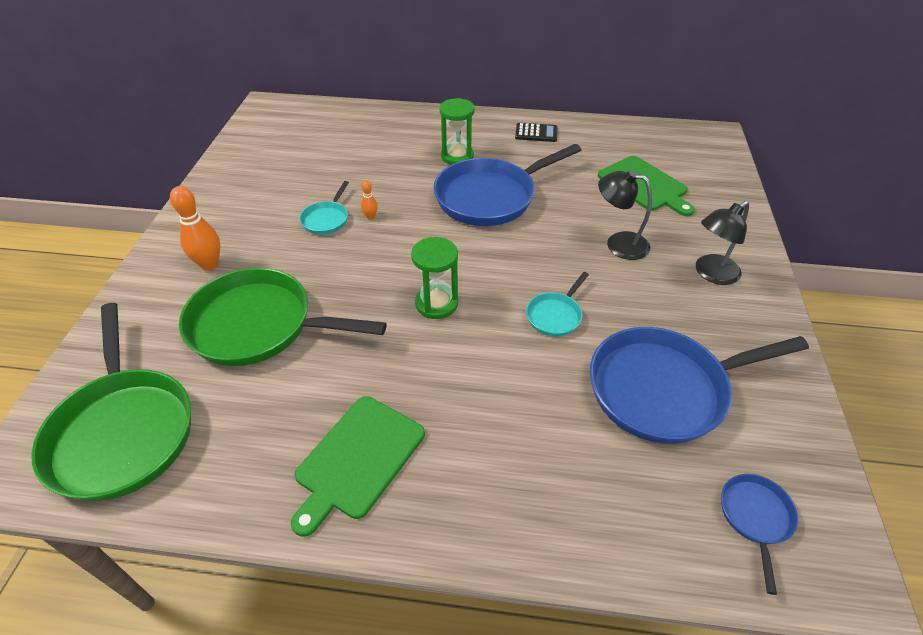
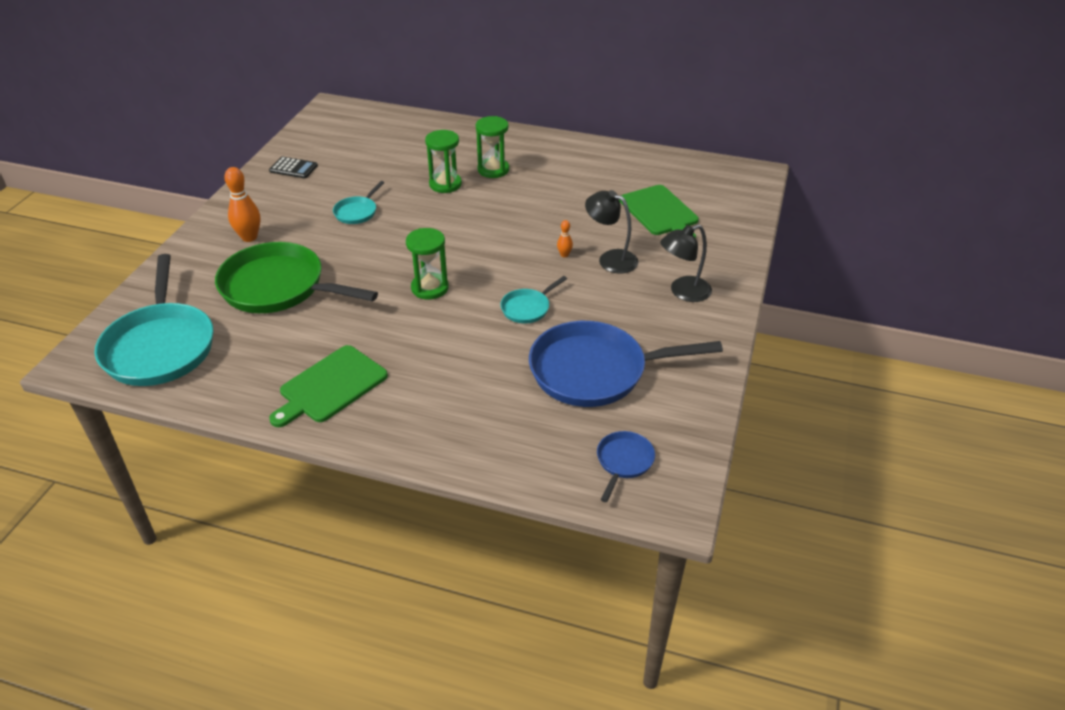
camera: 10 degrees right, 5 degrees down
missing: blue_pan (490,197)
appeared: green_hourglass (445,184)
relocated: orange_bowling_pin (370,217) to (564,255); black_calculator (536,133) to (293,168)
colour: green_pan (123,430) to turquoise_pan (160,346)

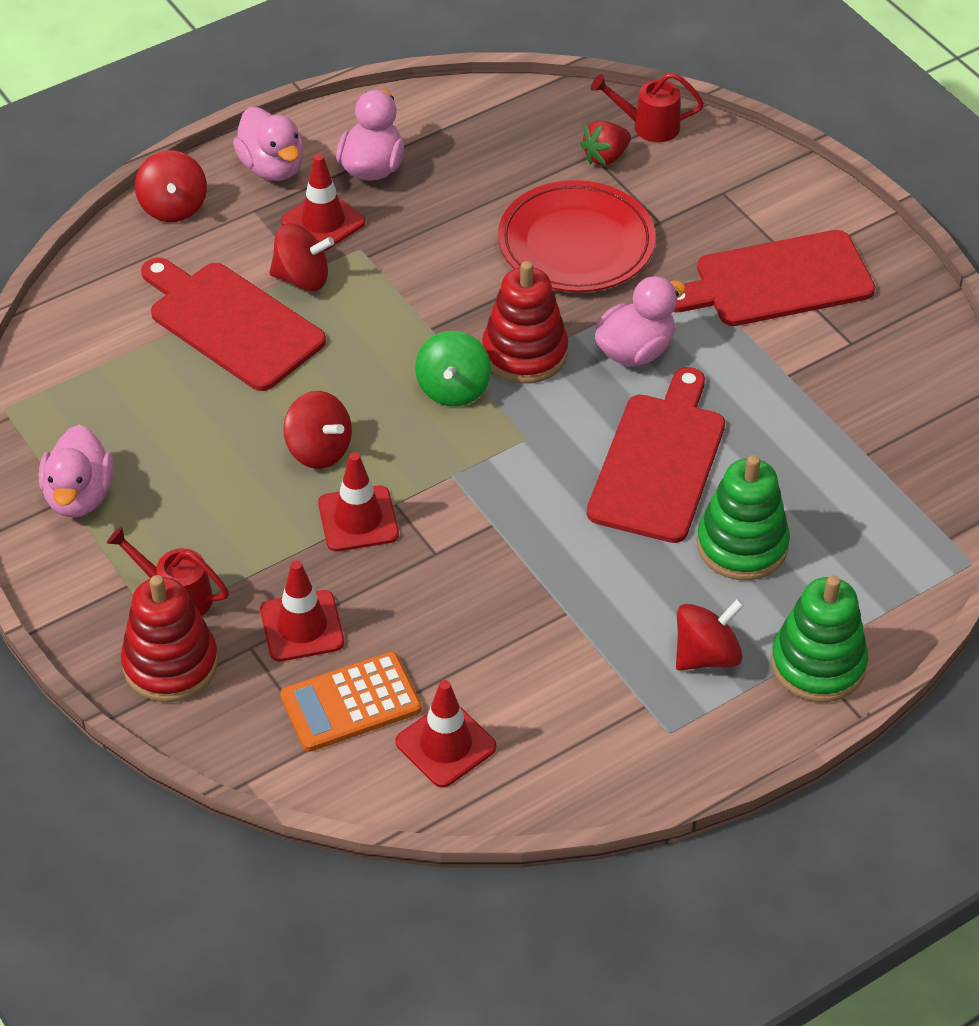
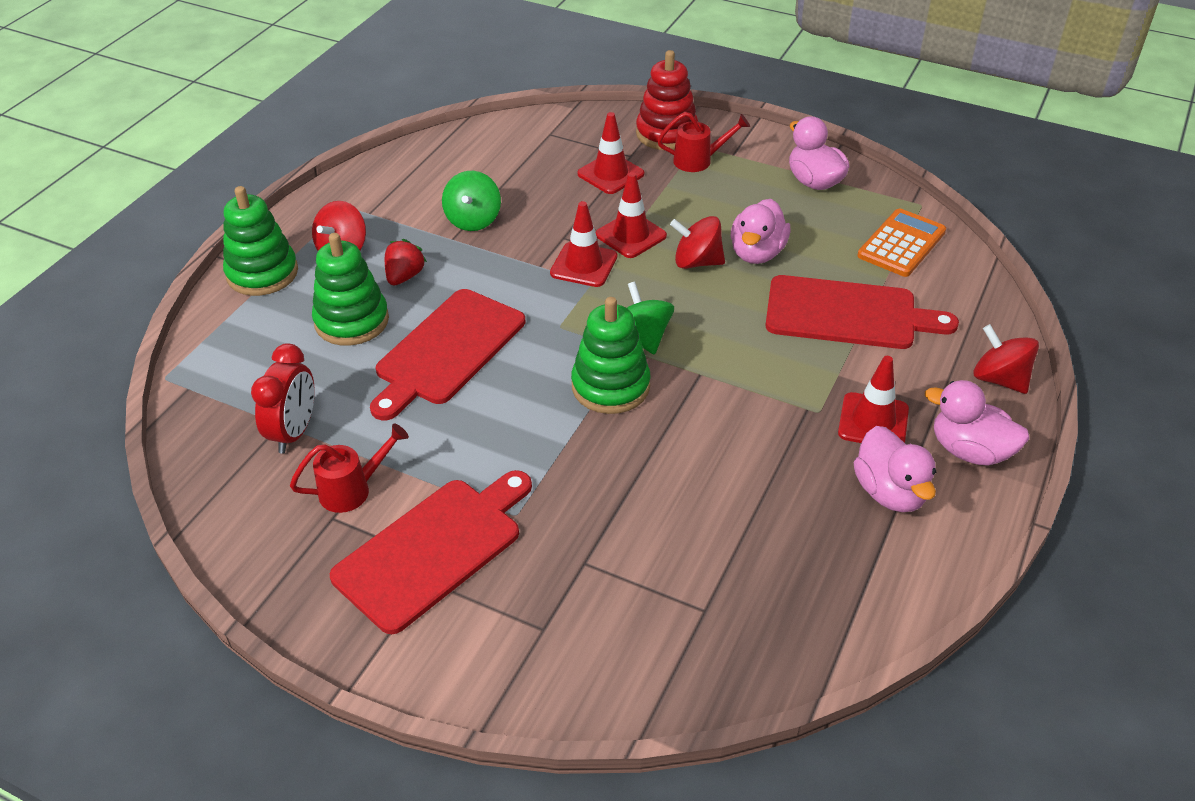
camera: 150 degrees right, 5 degrees down
missing: red_spinning_top (302,278); red_plate (576,244)
appeared: red_clock (294,432); green_spinning_top (473,220)
relocated: orange_calculator (351,703) to (901,244); red_traffic_cone (446,744) to (584,265); red_strawberry (605,157) to (404,276); red_watering_can (648,126) to (352,490); pink_duck (635,351) to (757,253)
colour: red_stacking_toy (525,353) to green_stacking_toy (610,386)
spun: red_cutting_board (659,462) = (447,350) 45 degrees clockwise

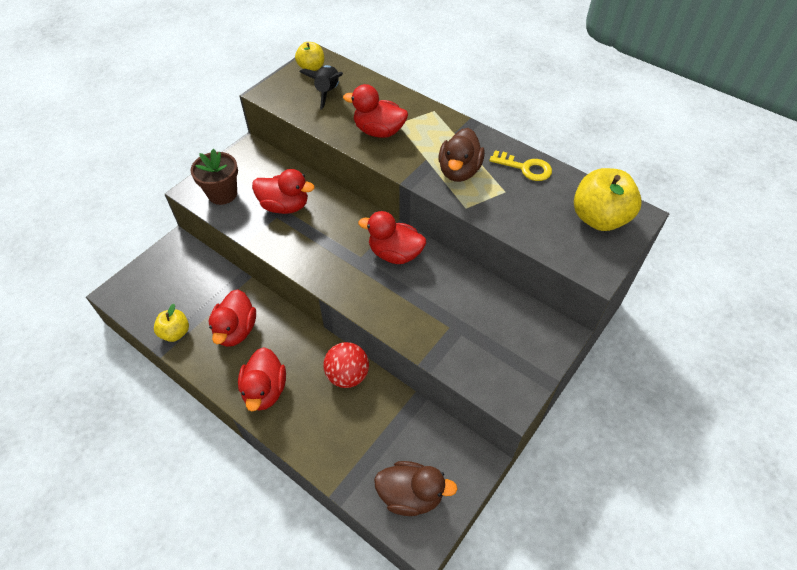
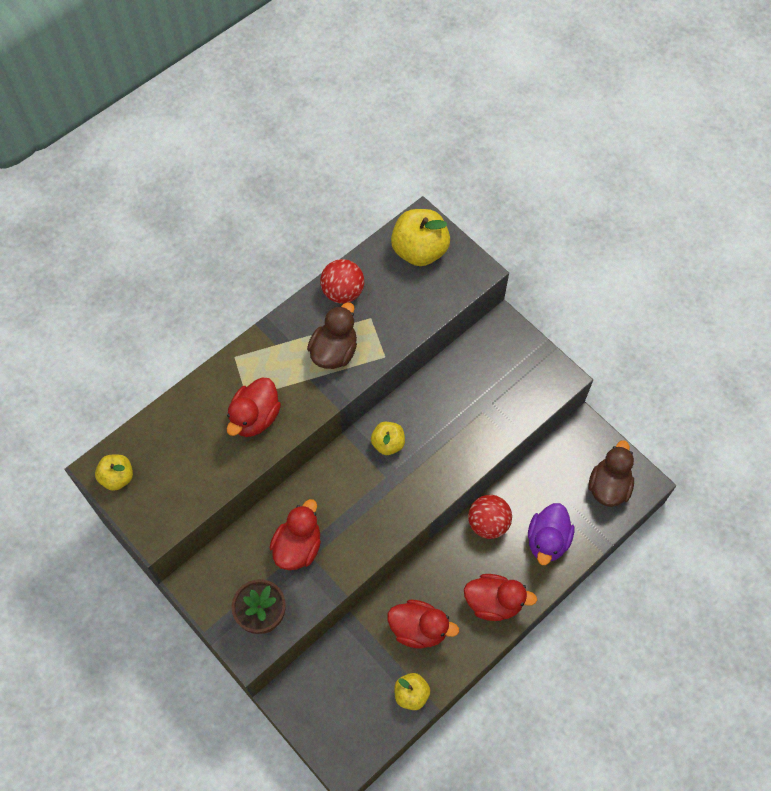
camera: 80 degrees left, 10 degrees up
missing: black_rocket (327,92)
appeared: purple_duck (547,541)
exchanged: red_duck (395,254) to yellow_apple (388,444); yellow_key (525,168) to red_ball (343,292)
spun: brown_duck (459,171) = (334,352) 90 degrees counterclockwise

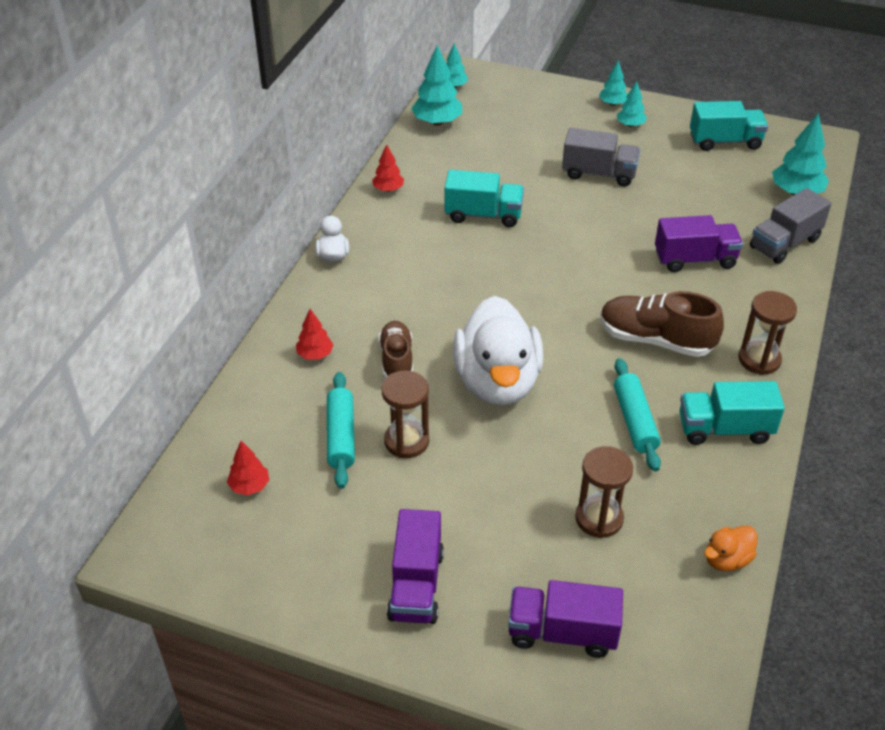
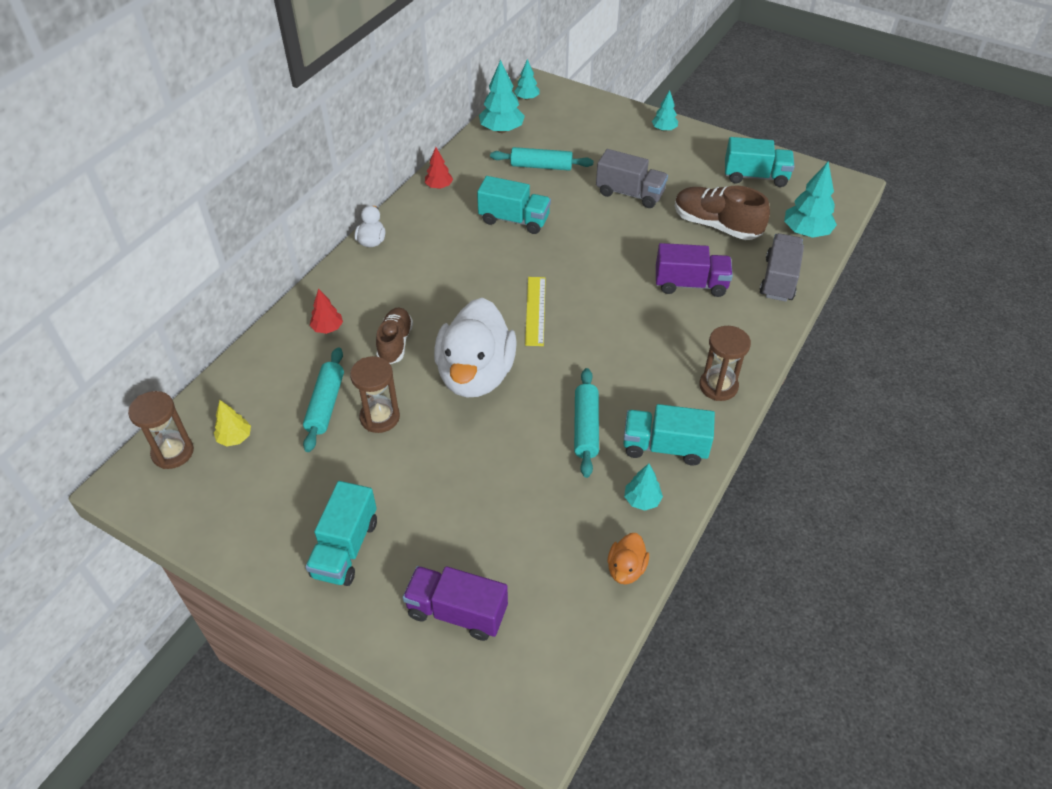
camera: 10 degrees right, 5 degrees up
appeared: turquoise_rolling_pin (541,166); yellow_ruler (535,310)
relocated: brown_hourglass (599,518) to (173,452); brown_shoe (655,340) to (716,225); turquoise_tree (630,125) to (642,500)
colour: red_tree (250,486) to yellow_tree (235,438); purple_truck (416,585) to turquoise_truck (345,548)
spun: orange_duck (726,559) = (626,569) 45 degrees counterclockwise; grey_truck (784,243) = (779,279) 135 degrees clockwise

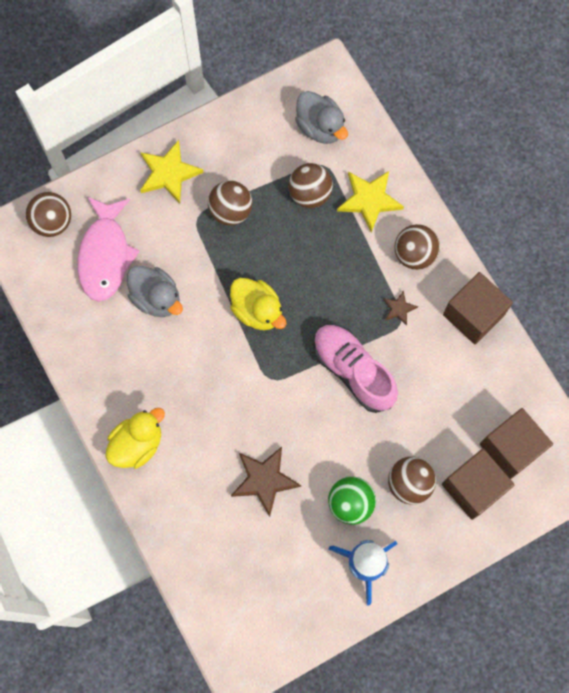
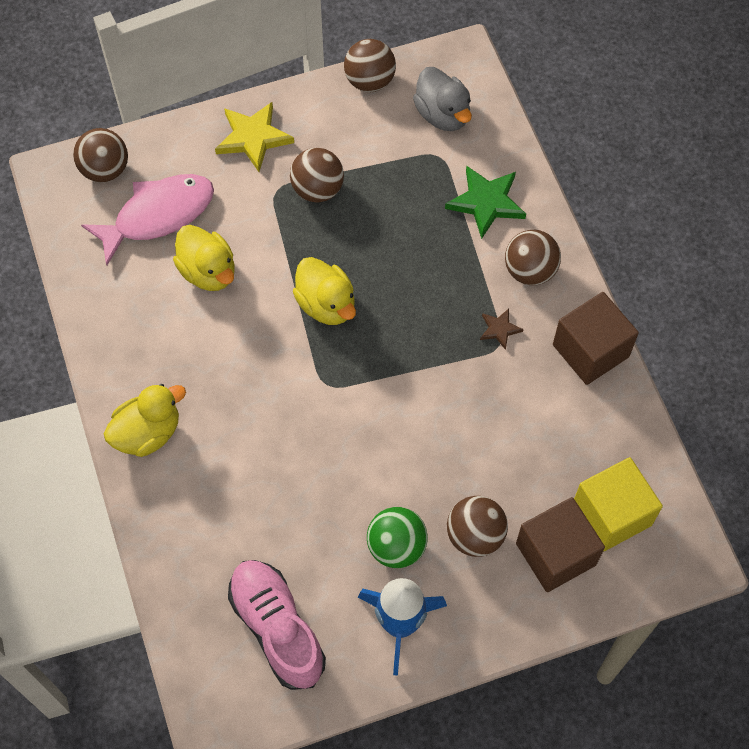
camera: 10 degrees right, 10 degrees down
missing: brown_star (264,480)
relocated: brown_ball (310,194) to (369,81); pink_shoe (353,371) to (277,628)
colour: grey_duck (156,298) to yellow_duck (208,271); yellow_star (369,200) to green_star (486,202); brown_cube (511,448) to yellow_cube (611,514)
spun: pink_fish (105,255) = (158,215) 135 degrees counterclockwise

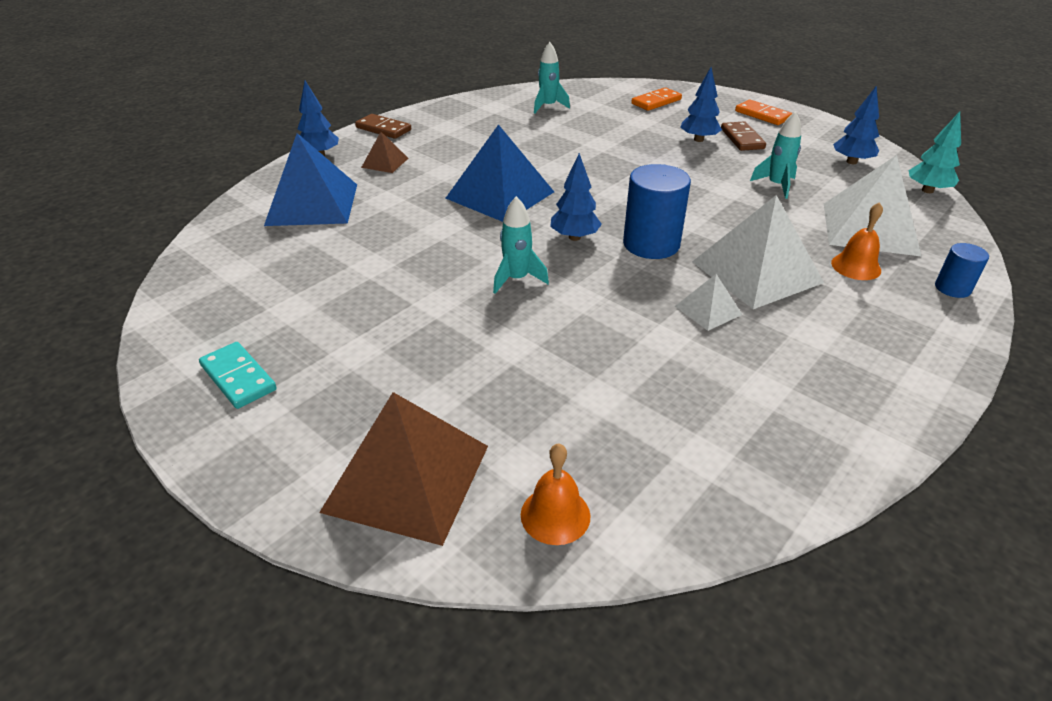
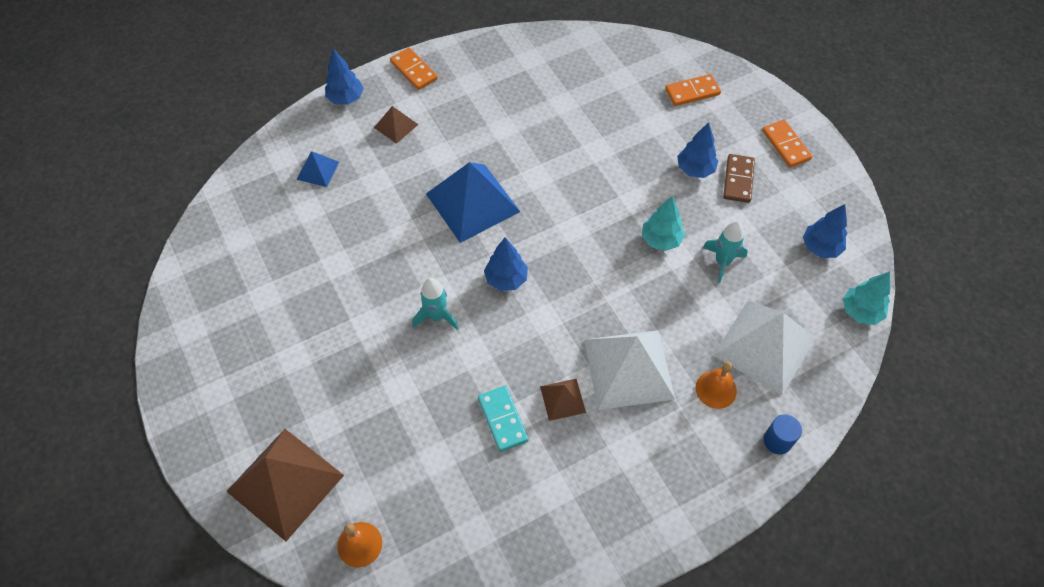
camera: 20 degrees right, 20 degrees up
missing: turquoise_rocket (548,106); blue_cylinder (651,244)
appeared: turquoise_tree (661,240)
relocated: turquoise_domino (238,378) to (502,419)
colour: brown_domino (383,129) to orange_domino (414,70); white_pyramid (708,310) to brown_pyramid (562,399)
size: blue_pyramid (312,204) = (318,170) x0.48

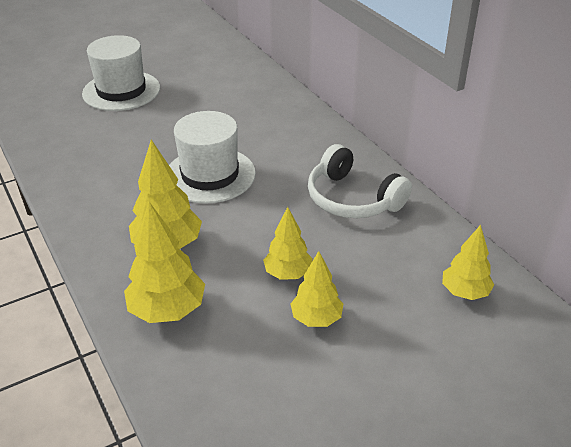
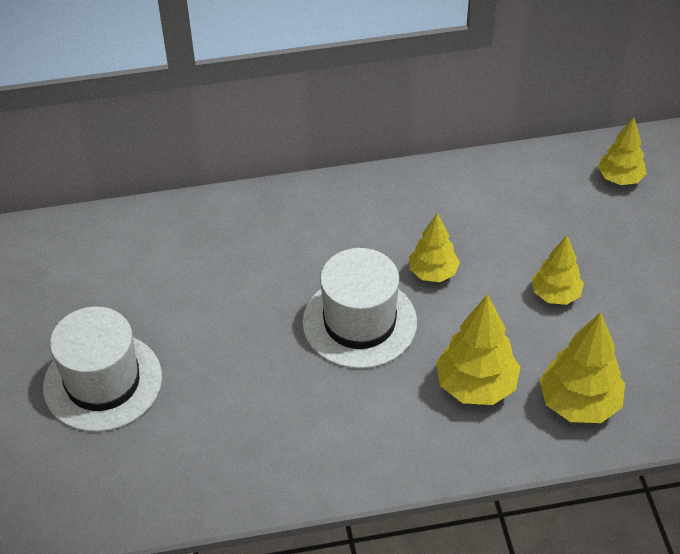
camera: 70 degrees left, 10 degrees up
missing: white_headphones (352,199)
relocated: yellow_tree (316,318) to (433,273)

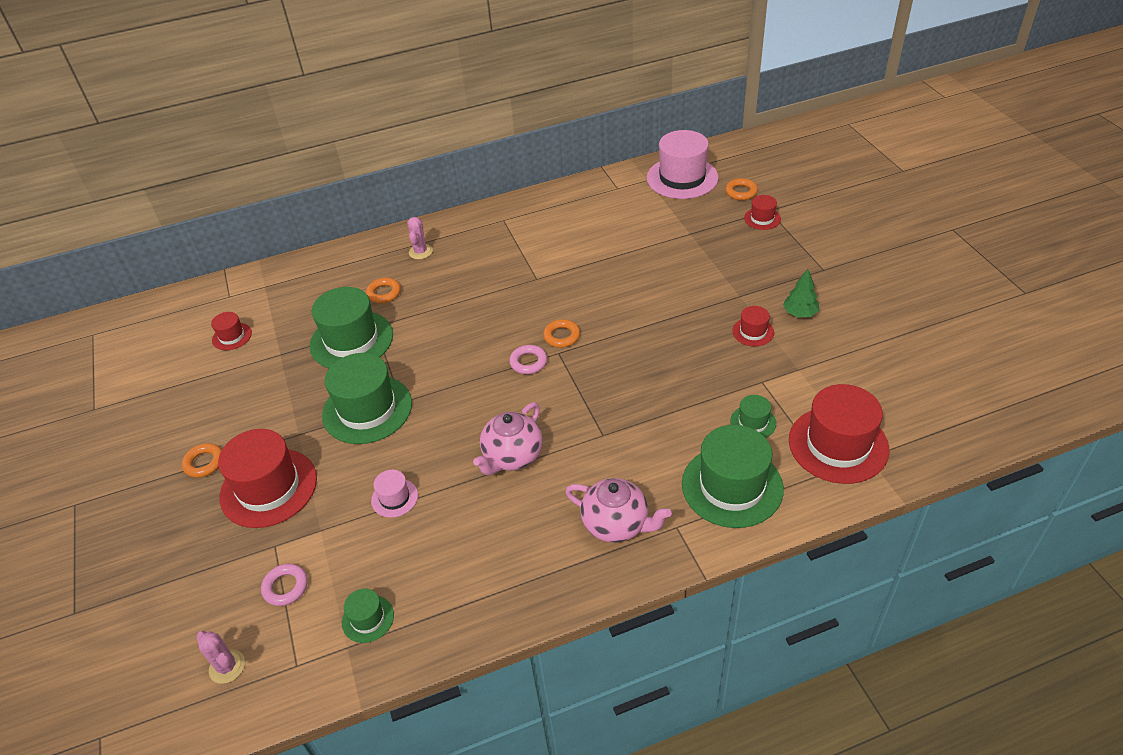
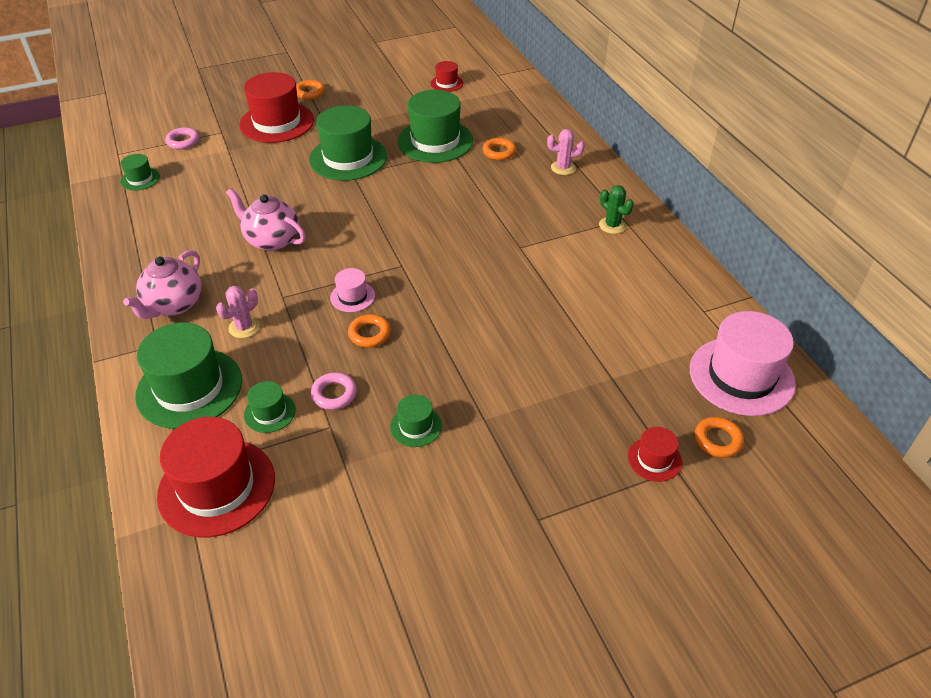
camera: 85 degrees right, 0 degrees up
missing: green_tree (800,313)
appeared: green_cactus (612,225)
relocated: pink_cactus (227,667) to (244,327); pink_hat (394,498) to (352,296); pink_ring (528,362) to (334,394); orange_ring (561,336) to (369,334)
colour: red_hat (753,332) to green_hat (416,426)

